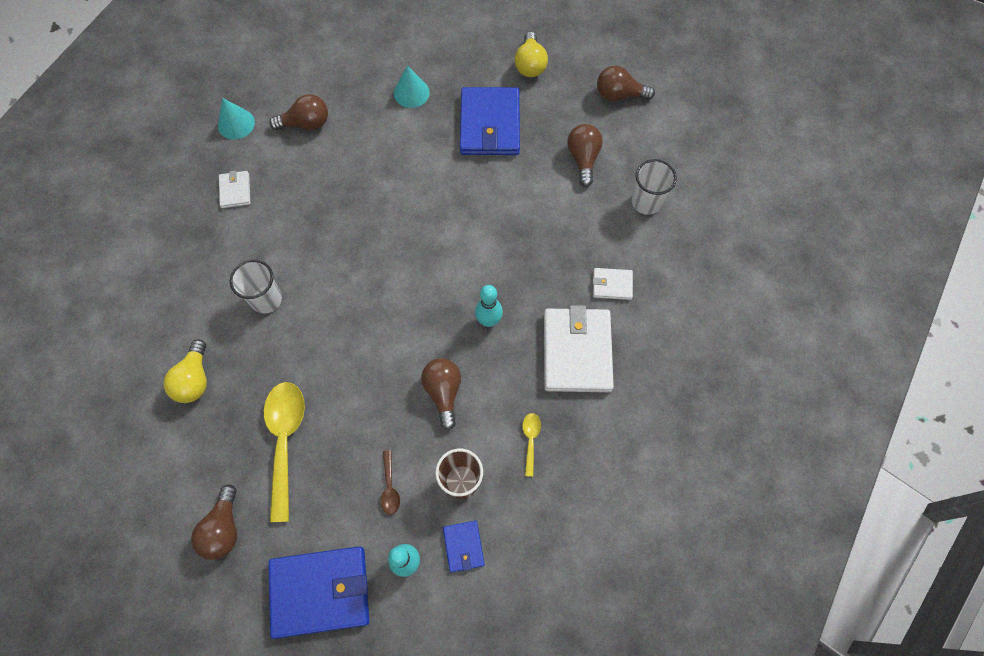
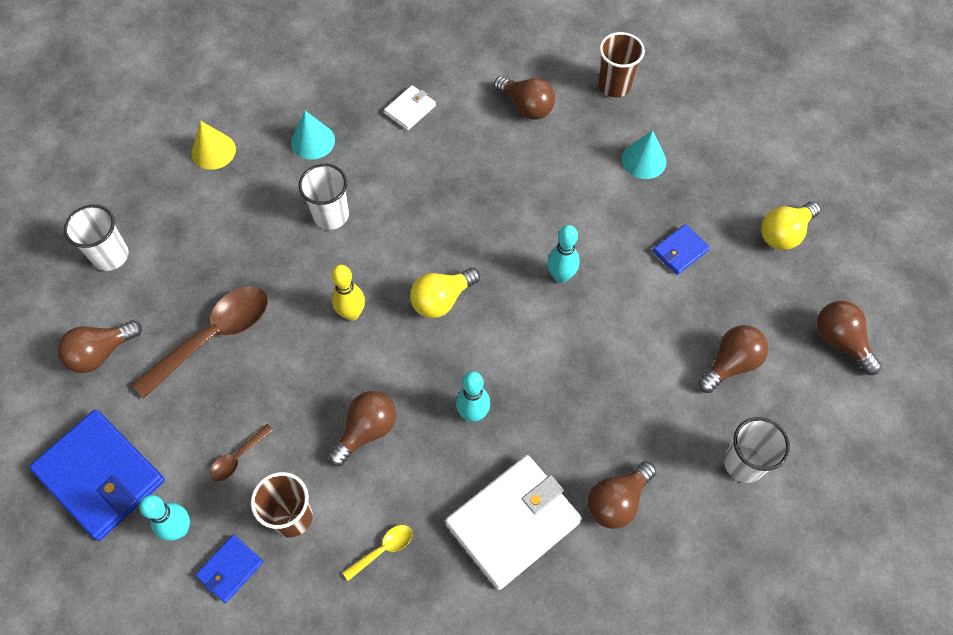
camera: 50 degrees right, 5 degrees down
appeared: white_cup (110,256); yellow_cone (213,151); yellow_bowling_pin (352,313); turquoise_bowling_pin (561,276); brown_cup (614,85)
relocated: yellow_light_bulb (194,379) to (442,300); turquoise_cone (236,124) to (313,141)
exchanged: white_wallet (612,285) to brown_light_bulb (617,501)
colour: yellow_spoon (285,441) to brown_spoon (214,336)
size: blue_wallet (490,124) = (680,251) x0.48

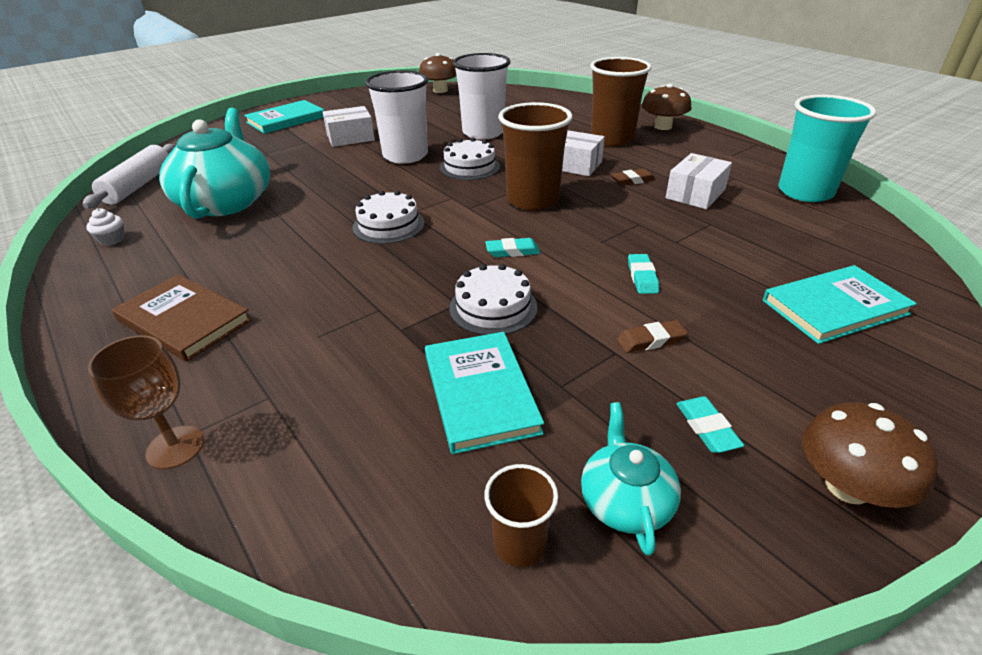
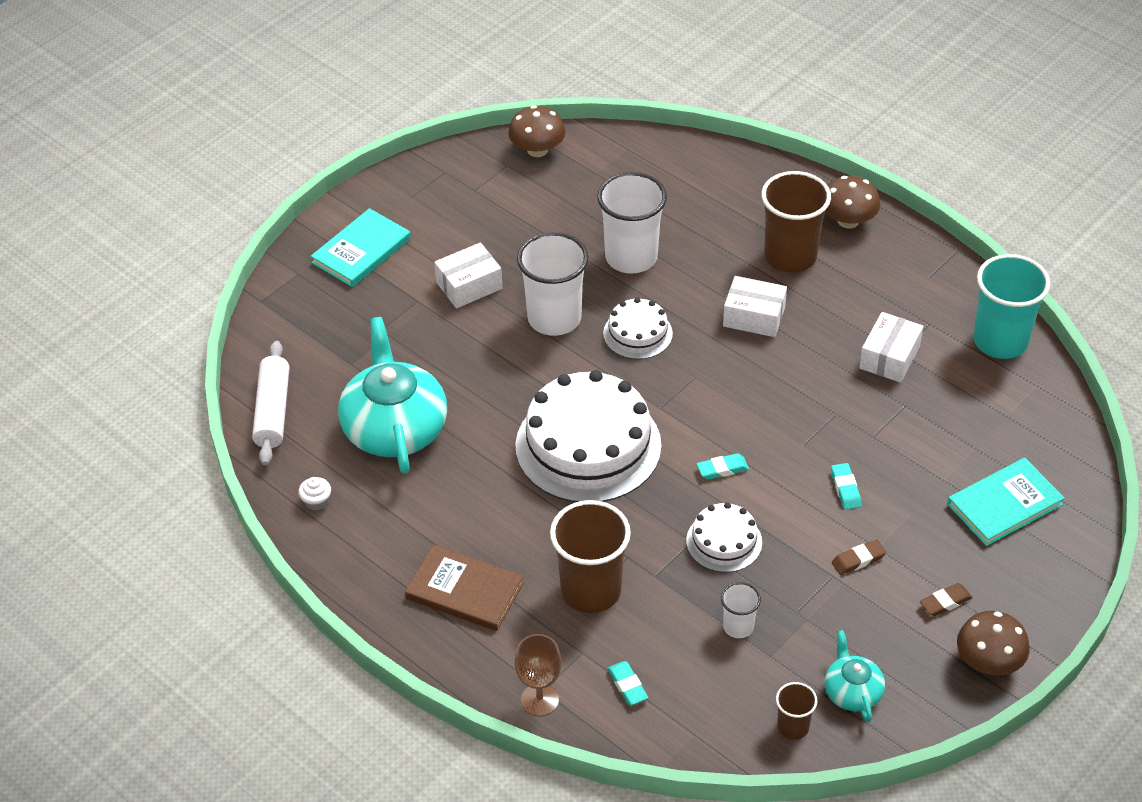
camera: 10 degrees left, 10 degrees up
relocated: brown_cup (532,200) to (591,590); brown_eraser (632,180) to (945,602); turquoise_eraser (707,428) to (627,685)
exchanged: turquoise_book (480,393) to white_cup (738,626)
size: white_cake (388,225) = (588,445) x2.00

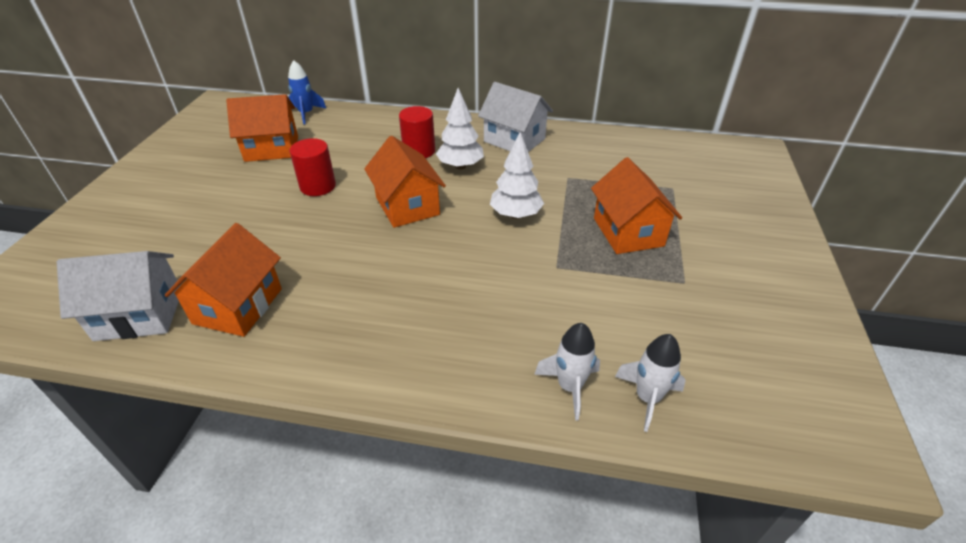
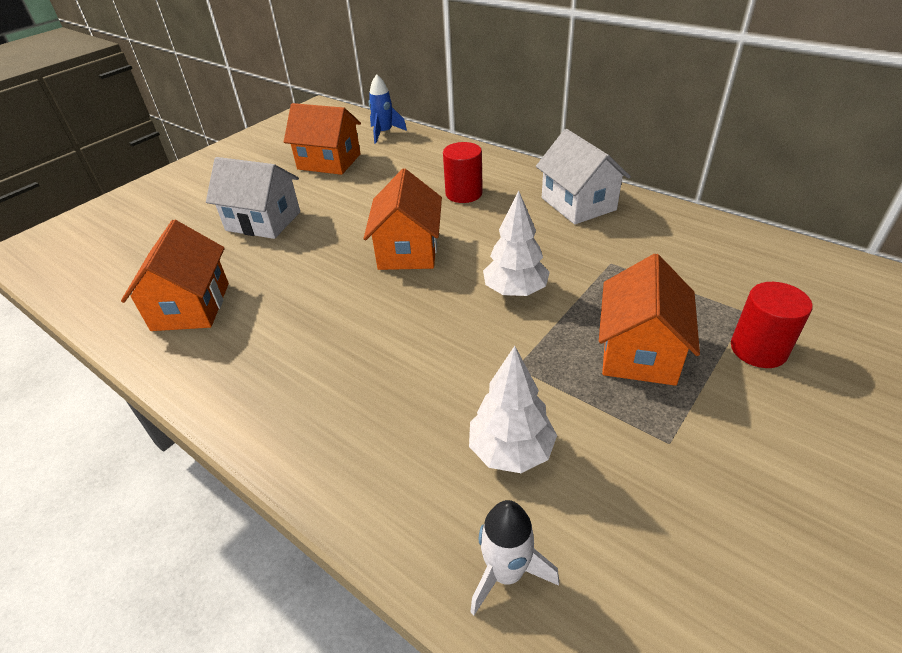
camera: 30 degrees right, 0 degrees up
missing: white_rocket (569,387)
relocated: white_house (139,315) to (263,221); red_cylinder (318,186) to (758,349); white_tree (460,166) to (511,451)
spun: orange_house (238,306) = (191,306) 45 degrees counterclockwise

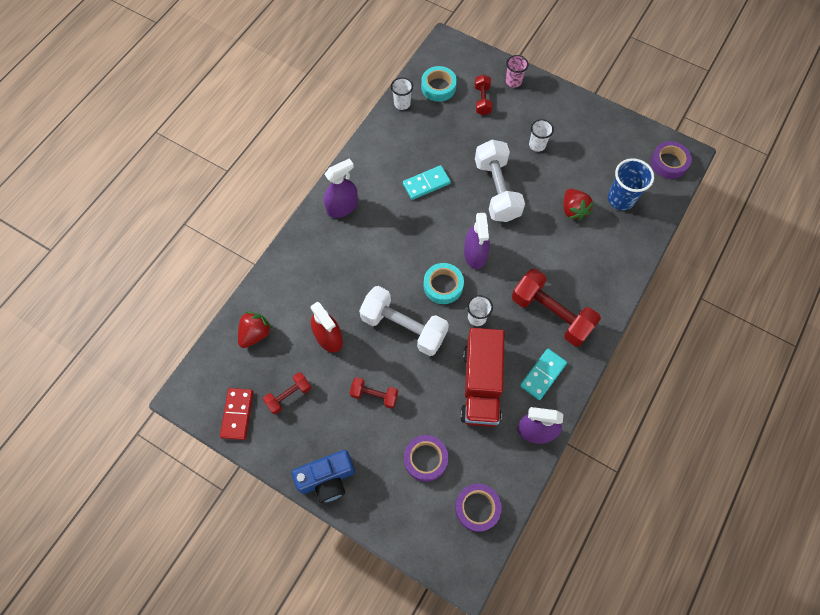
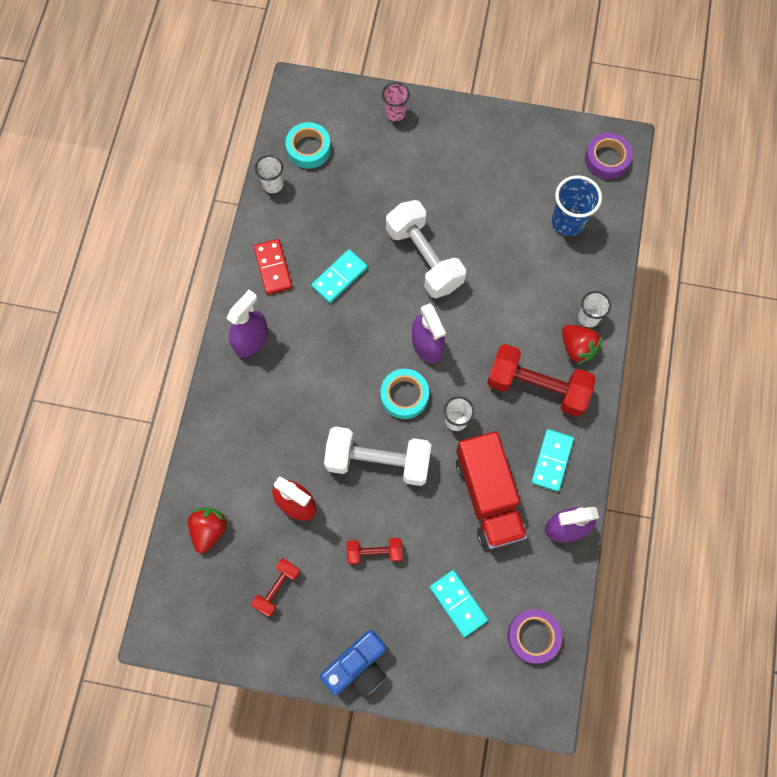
camera: 20 degrees left, 5 degrees up
missing: red_dumbbell (482,100)
relocated: red_domino (237,414) to (273,268); white_cup (537,145) to (588,317); red_strawberry (573,210) to (577,348)
exchanged: purple_tape (425,459) to turquoise_domino (458,603)

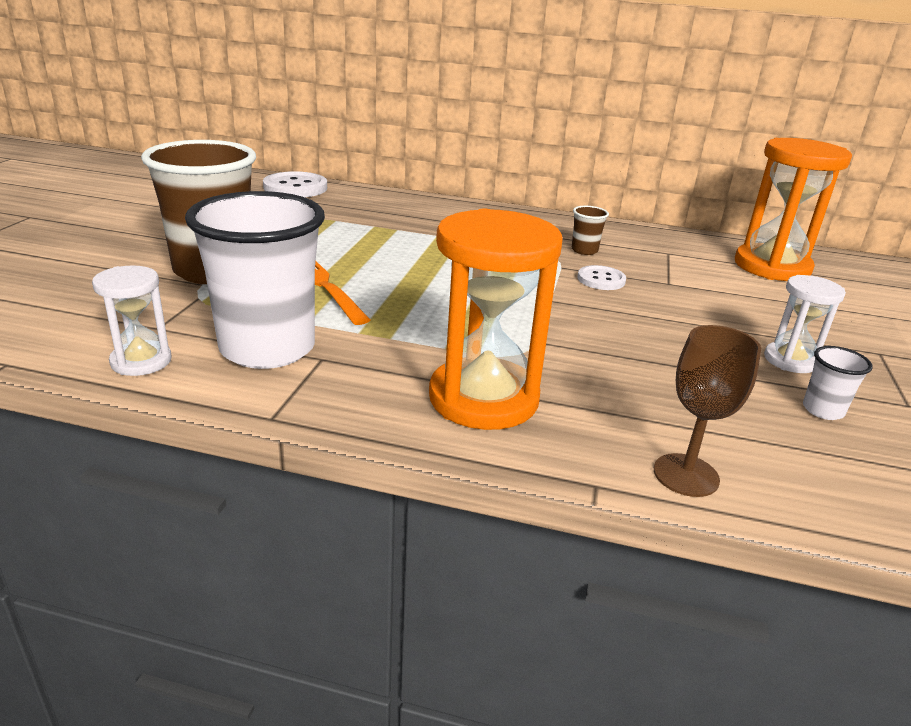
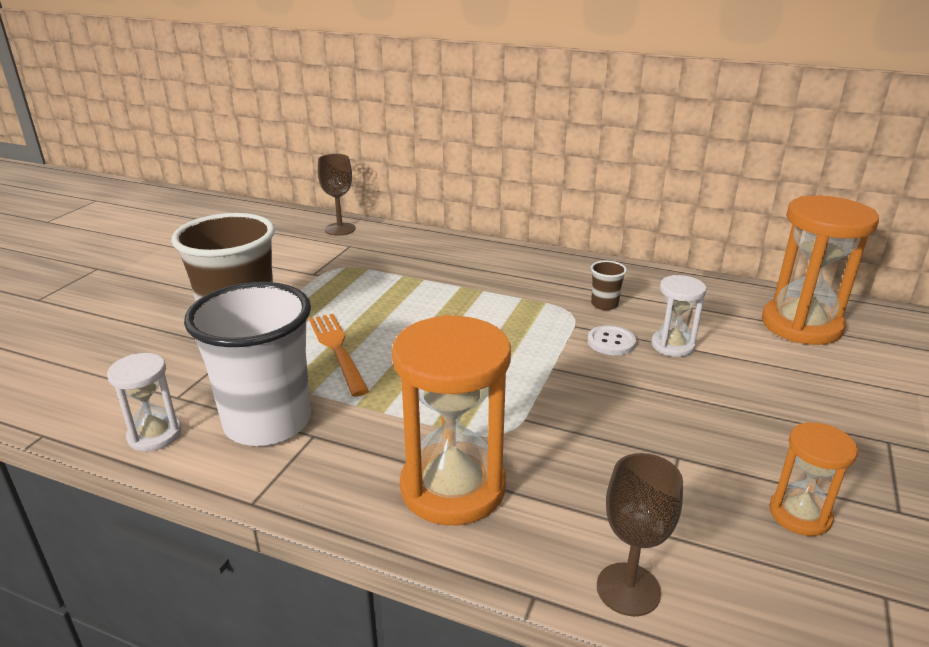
camera: 10 degrees right, 0 degrees up
relocated: white_hourglass (790,360) to (672,345)
exchanged: white_button (295,187) to brown_goblet (340,229); white_cup (823,410) to orange_hourglass (800,514)

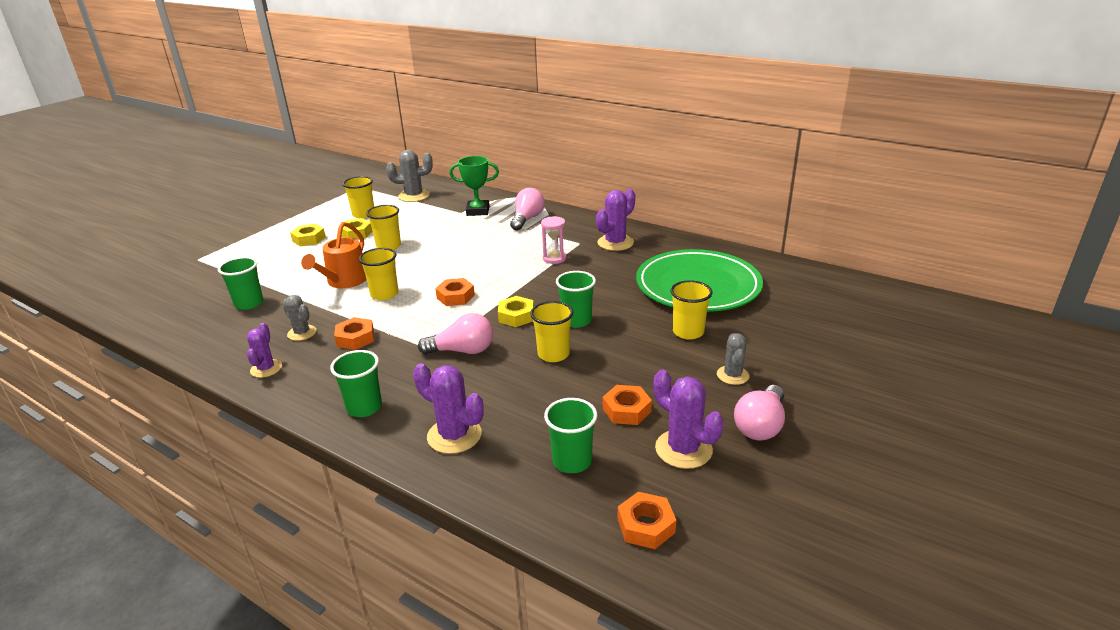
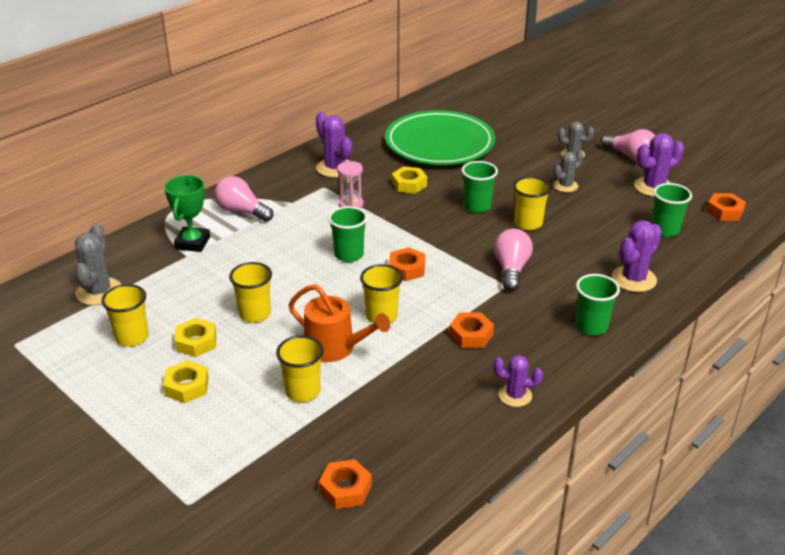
camera: 80 degrees left, 5 degrees up
relocated: green_cup (249,303) to (349,255); grey_cactus (302,333) to (565,186); yellow_nut (516,316) to (409,184); orange_nut (626,410) to (345,489); yellow_cup (688,332) to (302,391)

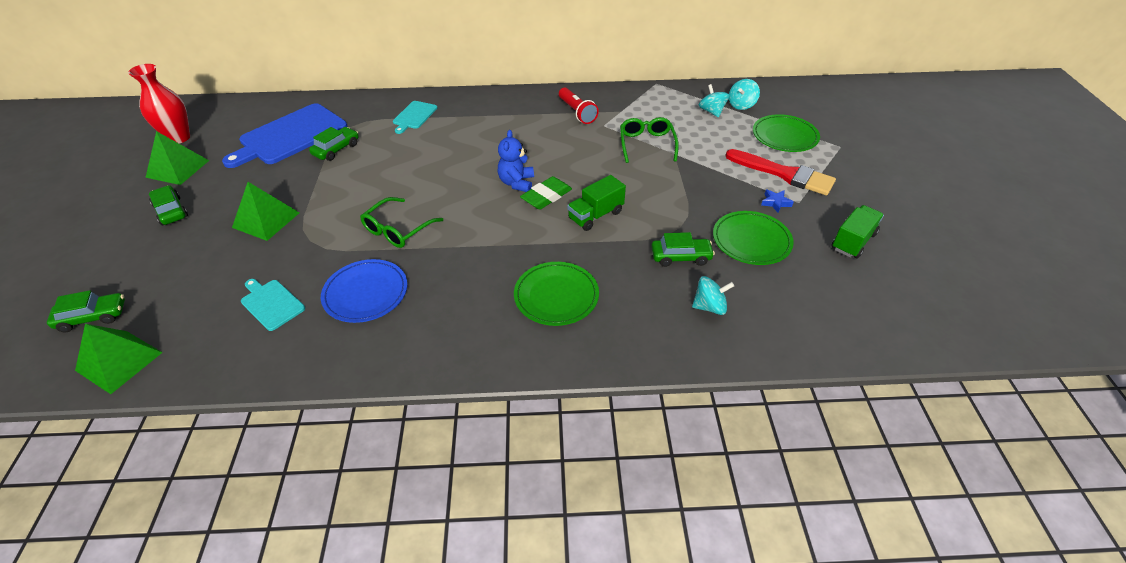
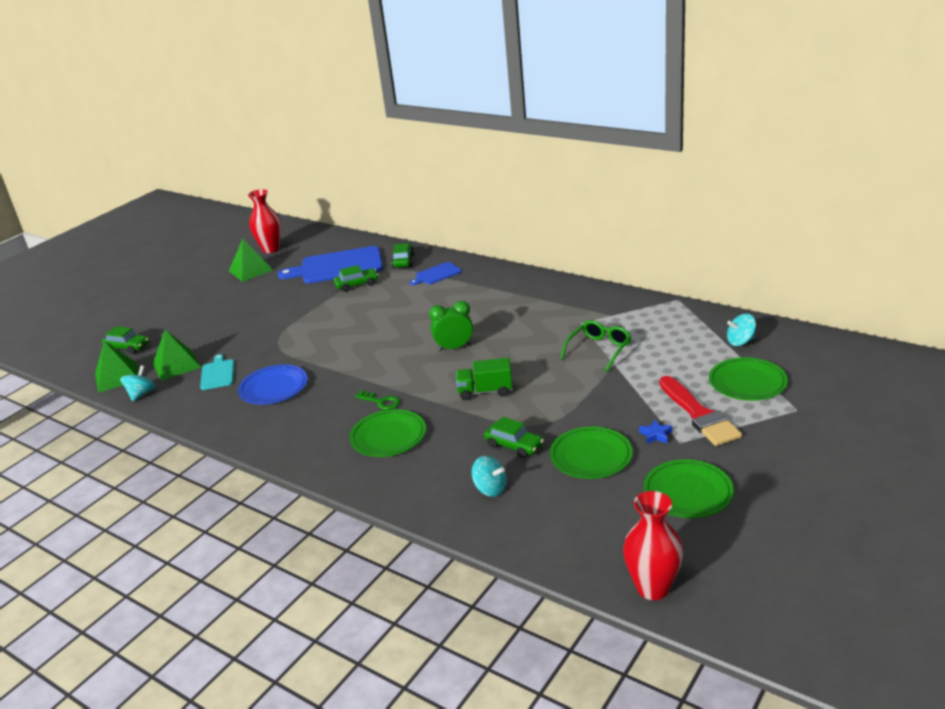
camera: 40 degrees right, 15 degrees down
missing: green_glasses (398,229); green_eraser (546,196); red_flashlight (577,112)
appeared: green_key (381,402); red_vase (653,588)
relocated: green_car (171,211) to (403,261); green_pyramid (266,220) to (176,365); turquoise_spinning_top (711,111) to (141,394)
exchanged: blue_teddy_bear (516,183) to green_clock (454,347); green_truck (853,241) to green_plate (688,492)
colour: turquoise_cutting_board (414,116) to blue_cutting_board (436,274)

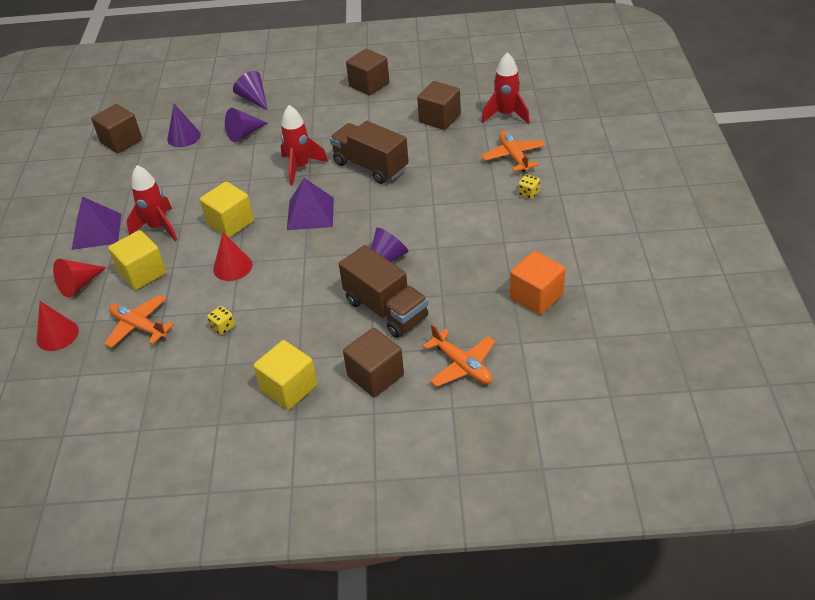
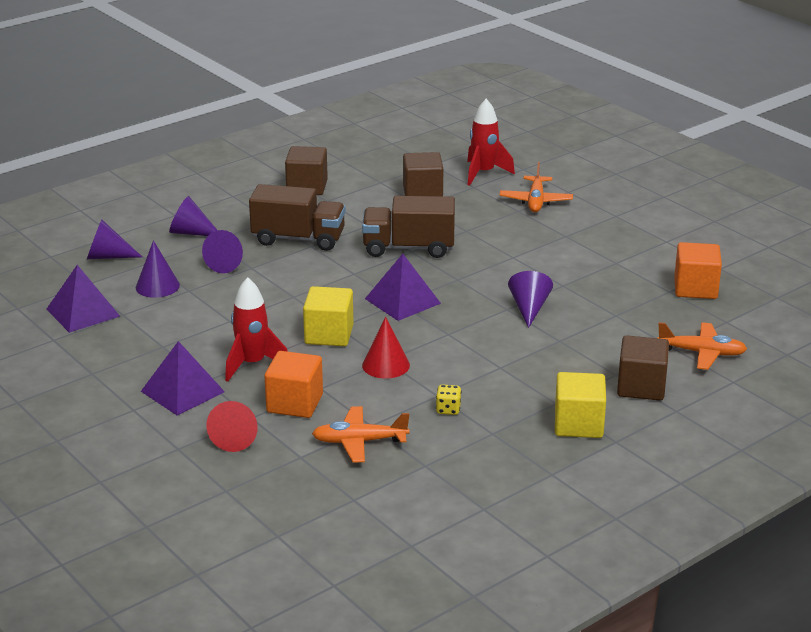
camera: 40 degrees left, 15 degrees down
missing: red_cone (57,335); red_rocket (300,167); yellow_dice (528,193)
appeared: purple_cone (108,256)
relocated: brown_truck (386,309) to (298,239)
exchanged: brown_cube (121,141) to purple_pyramid (83,312)
colour: yellow_cube (142,273) to orange_cube (295,403)
spun: orange_plane (513,156) = (536,201) 120 degrees counterclockwise

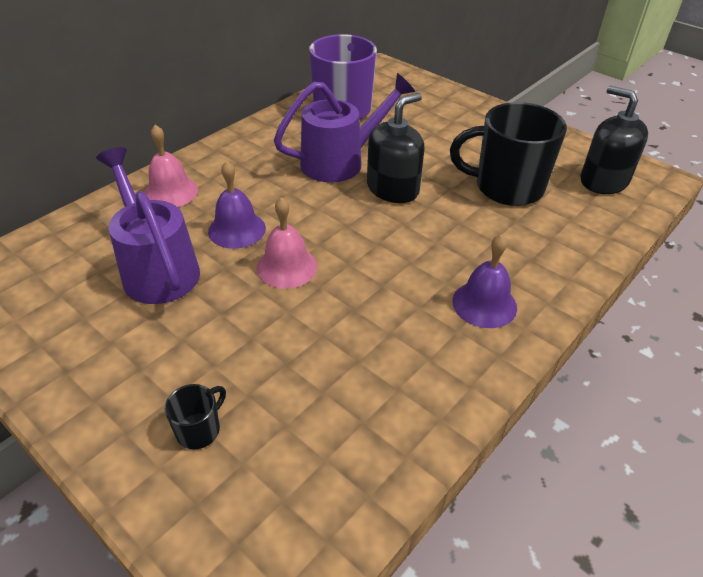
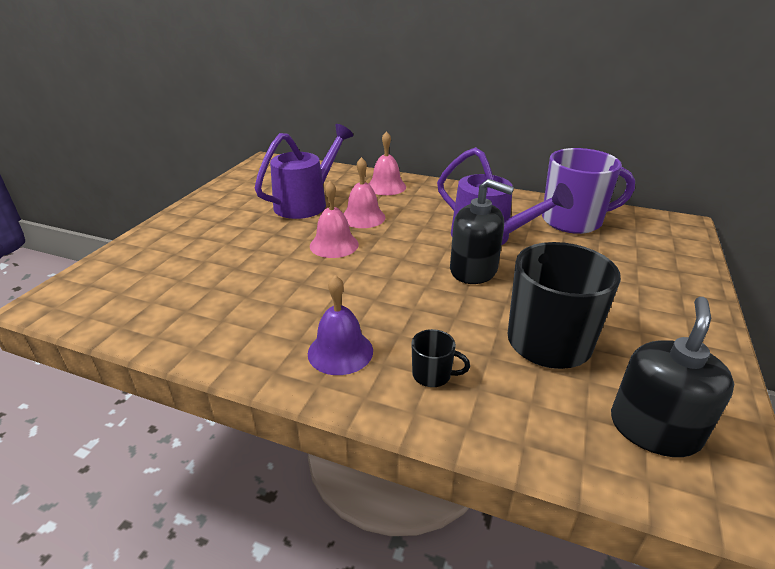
camera: 70 degrees right, 10 degrees down
relocated: black_mug (199,430) to (433,375)
colour: purple_bell (237,229) to pink_bell (363,217)

